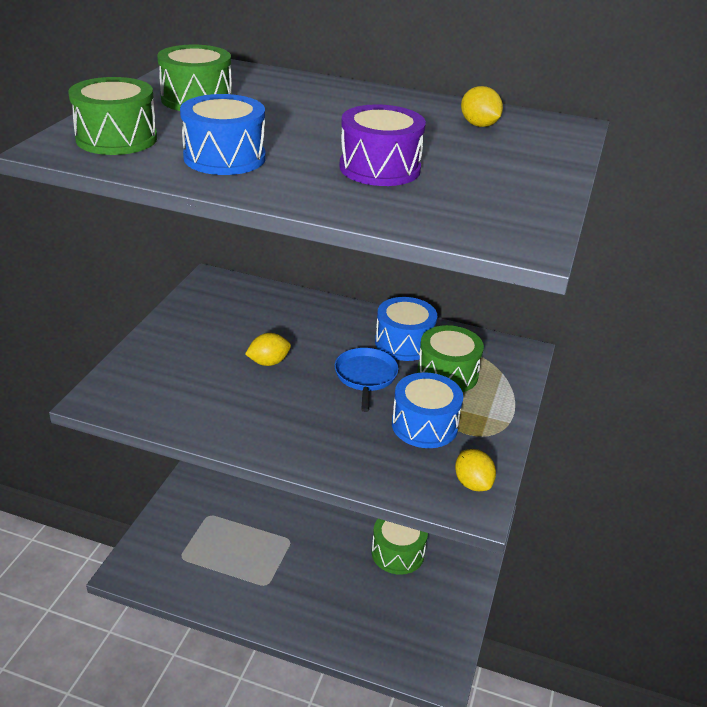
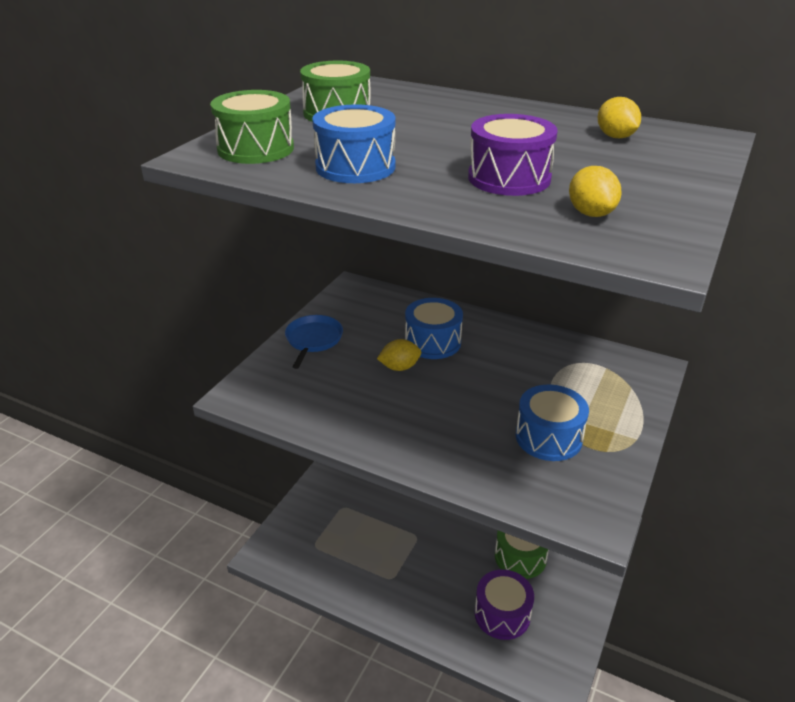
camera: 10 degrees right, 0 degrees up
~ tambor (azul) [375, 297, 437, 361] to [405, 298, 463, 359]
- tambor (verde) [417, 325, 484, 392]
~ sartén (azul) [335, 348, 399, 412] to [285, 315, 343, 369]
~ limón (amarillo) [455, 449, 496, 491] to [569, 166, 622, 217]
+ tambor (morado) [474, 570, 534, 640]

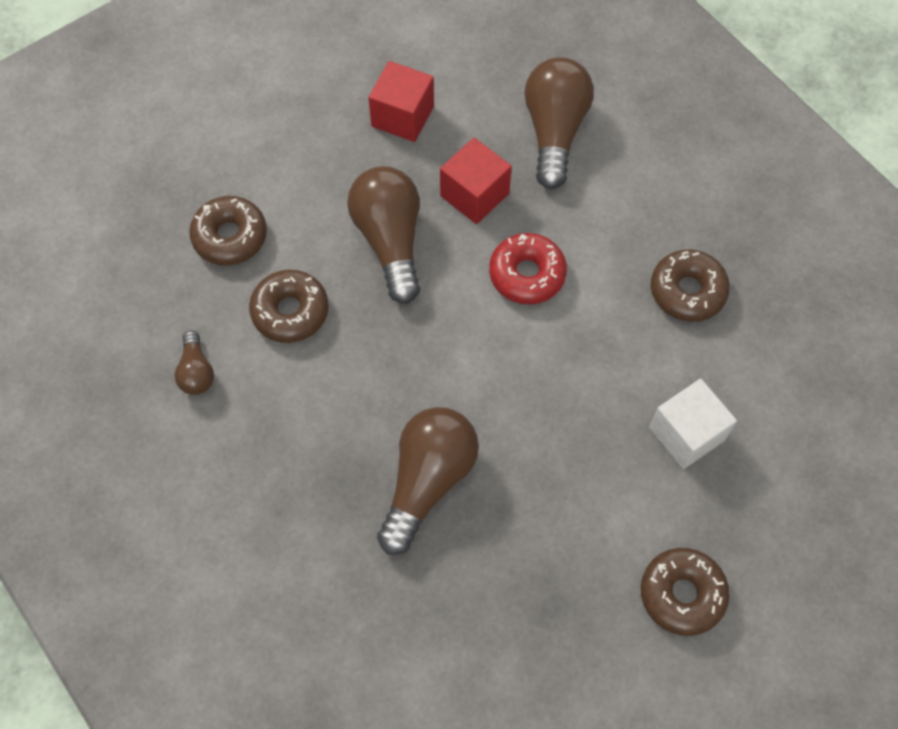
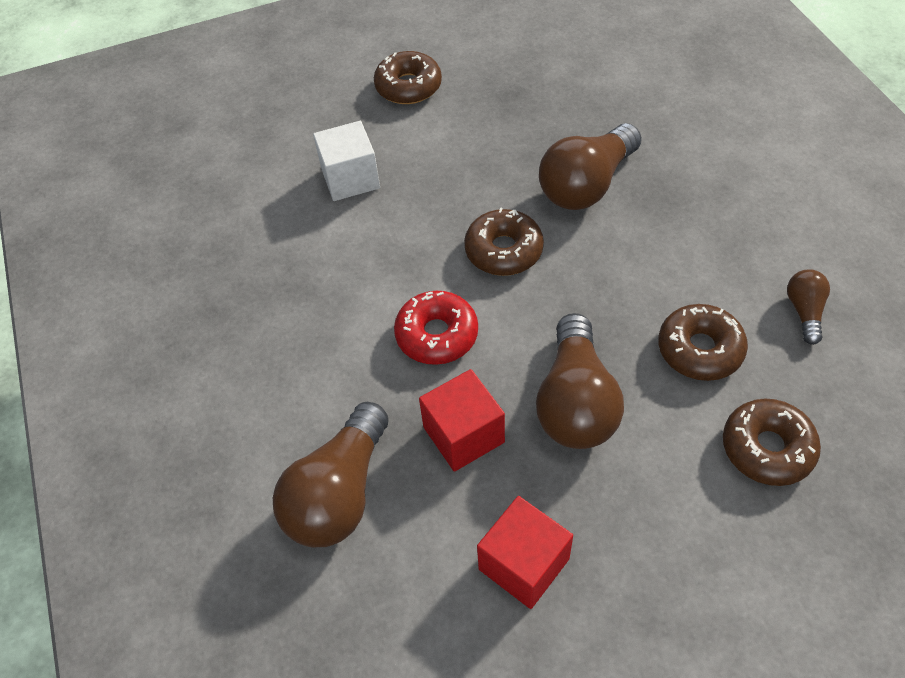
camera: 160 degrees left, 10 degrees down
~ rosquilla (marrón) [651, 249, 730, 322] to [464, 207, 544, 276]

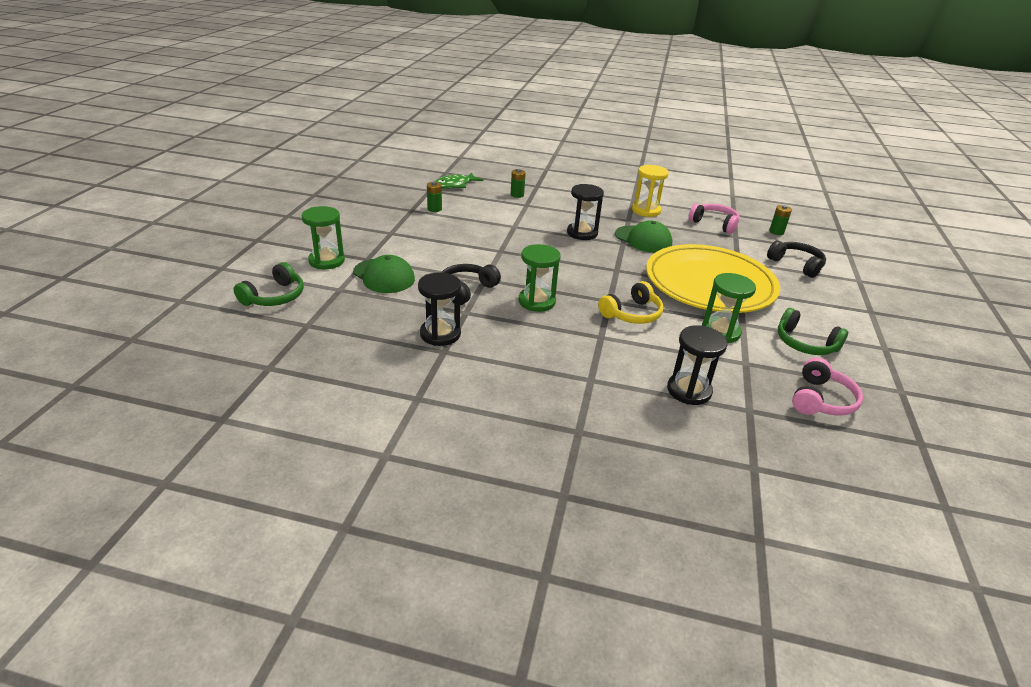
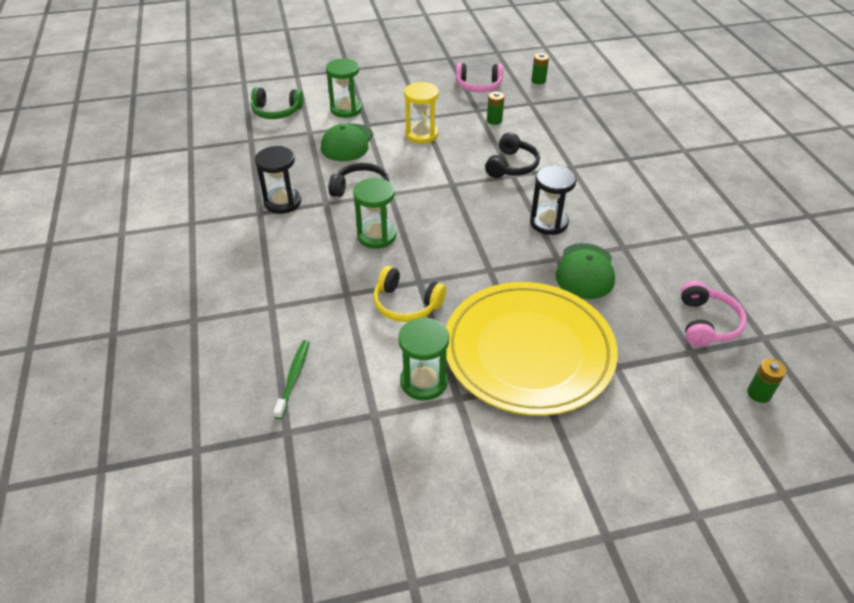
camera: 65 degrees right, 10 degrees up
~ reloj de arena (amarillo) [632, 165, 669, 217] to [404, 82, 439, 144]
~ pila (verde) [511, 169, 526, 198] to [532, 53, 549, 84]
- pez (verde) [435, 172, 483, 189]
~ auriculares (negro) [767, 240, 826, 278] to [485, 132, 540, 178]
- auriculares (verde) [778, 308, 848, 355]
~ reloj de arena (negro) [667, 325, 728, 405] to cepillo de dientes (verde) [274, 340, 310, 419]
~ auriculares (rosa) [792, 358, 863, 416] to [456, 63, 503, 92]

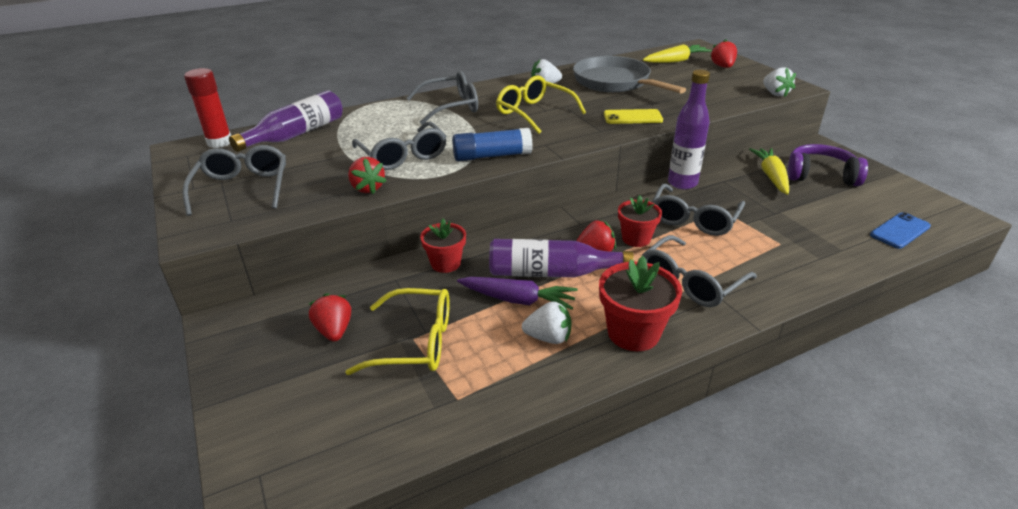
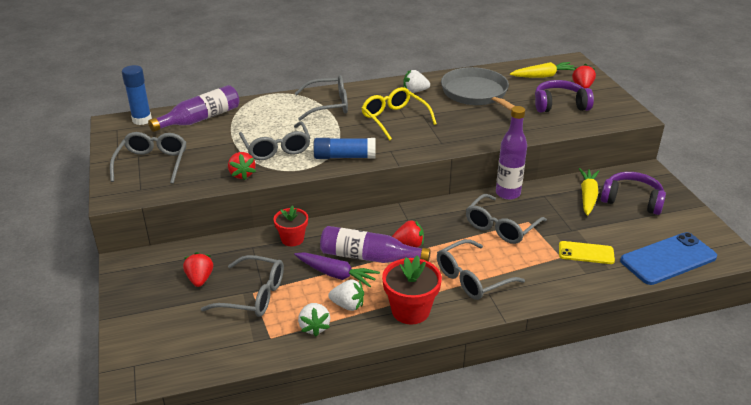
camera: 10 degrees right, 0 degrees up
~ fresa (blanco) [763, 67, 796, 97] to [298, 303, 330, 337]
~ barra de pegamento (rojo) [184, 68, 231, 148] to barra de pegamento (azul) [122, 65, 152, 125]
~ móvil (amarillo) [604, 109, 663, 124] to [559, 241, 615, 264]
- maceta (rojo) [618, 195, 662, 247]
~ móvil (azul) [870, 212, 931, 249] = [620, 232, 717, 285] x1.71
~ gafas (amarillo) [346, 288, 450, 375] to gafas (gris) [201, 255, 284, 317]
+ auriculares (morado) [535, 80, 594, 113]

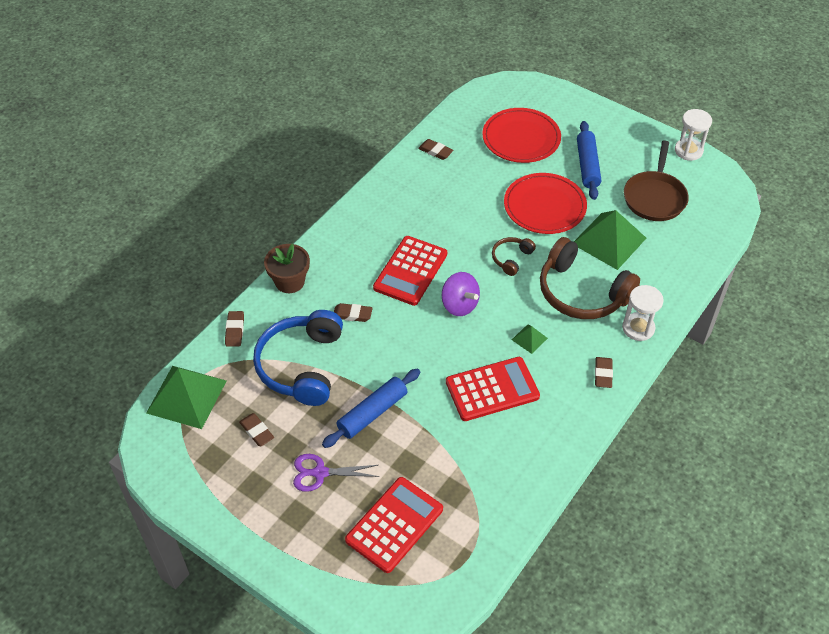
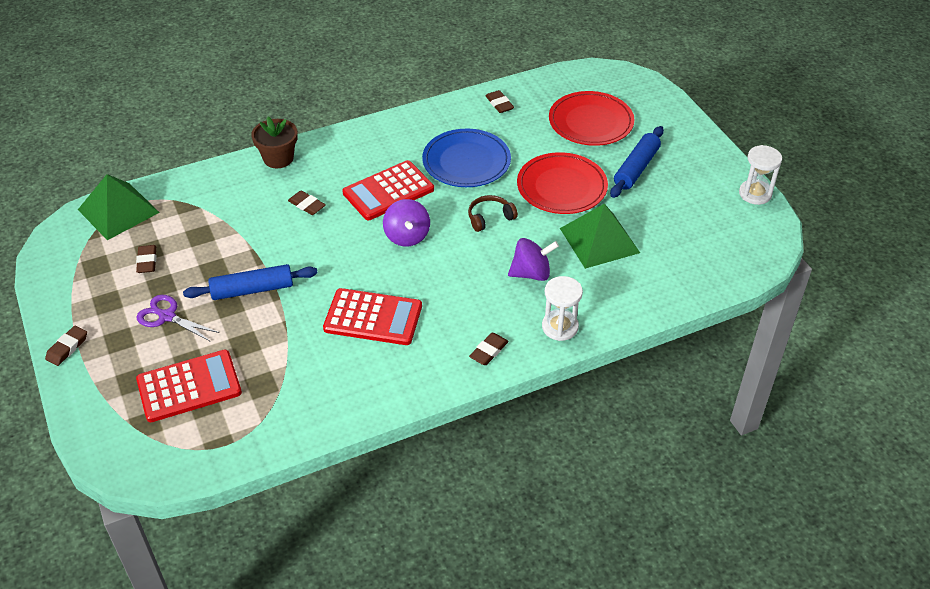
camera: 30 degrees right, 5 degrees down
- sartén (marrón) [624, 140, 689, 221]
~ auriculares (marrón) [540, 237, 640, 319] to peonza (morado) [508, 238, 559, 281]
- auriculares (azul) [253, 310, 343, 406]
~ goma de borrar (marrón) [225, 311, 244, 346] to [45, 325, 87, 366]
- pirámide (verde) [512, 324, 548, 354]
+ plato (azul) [422, 129, 511, 187]

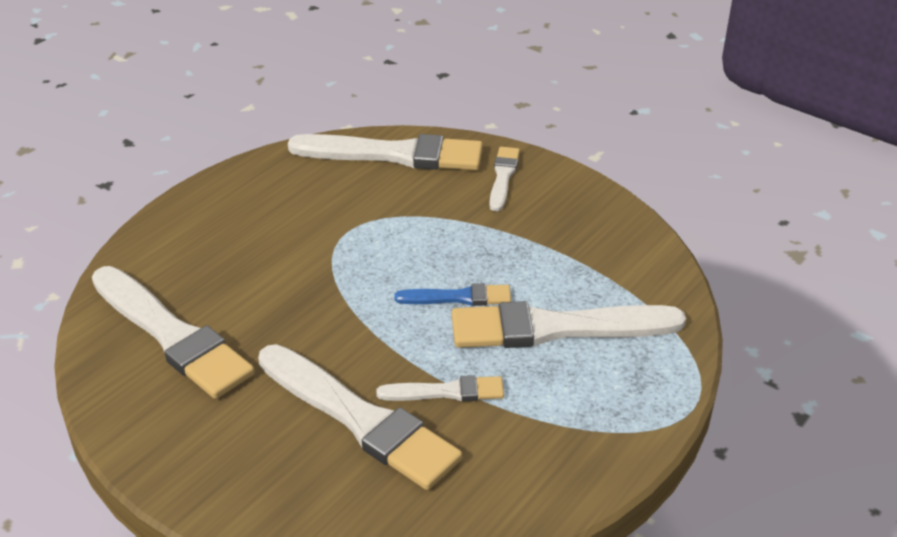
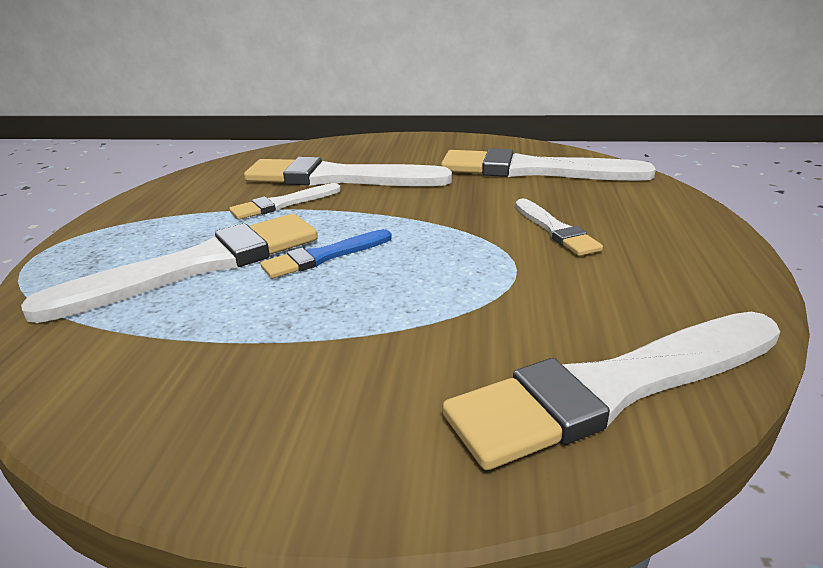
camera: 150 degrees right, 10 degrees down
~ pincel (blanco) [489, 147, 520, 212] to [515, 199, 603, 256]

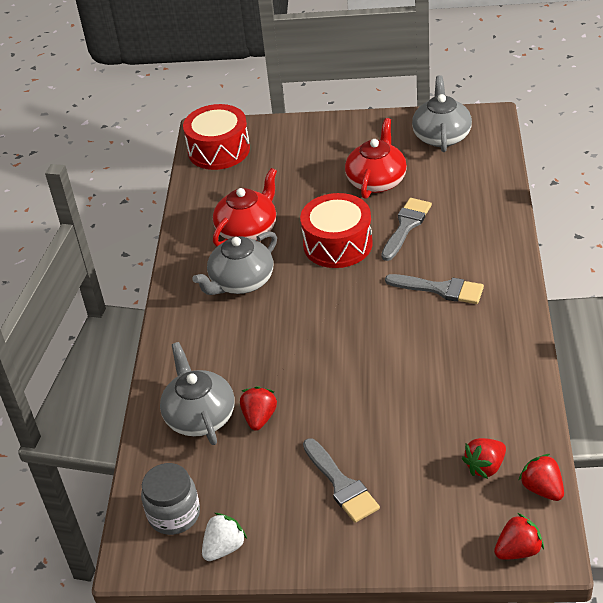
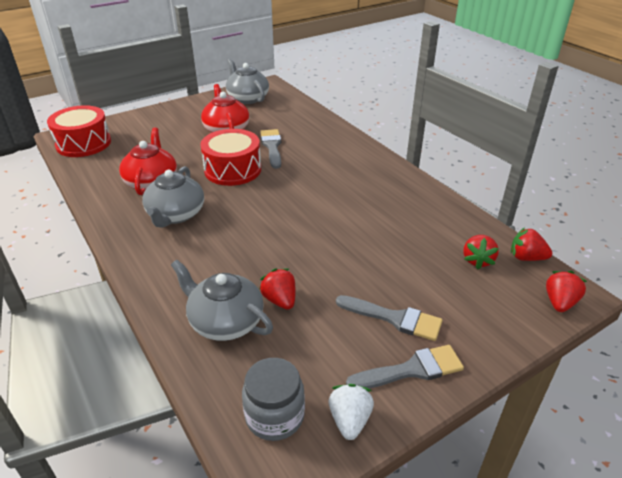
camera: 40 degrees left, 5 degrees down
~ pincel (gris) [385, 274, 484, 304] to [346, 345, 464, 389]

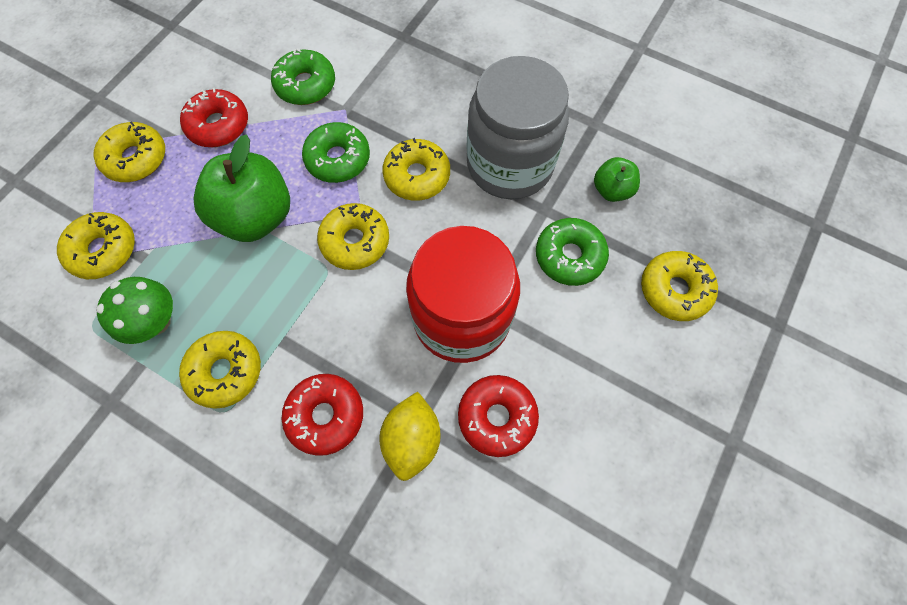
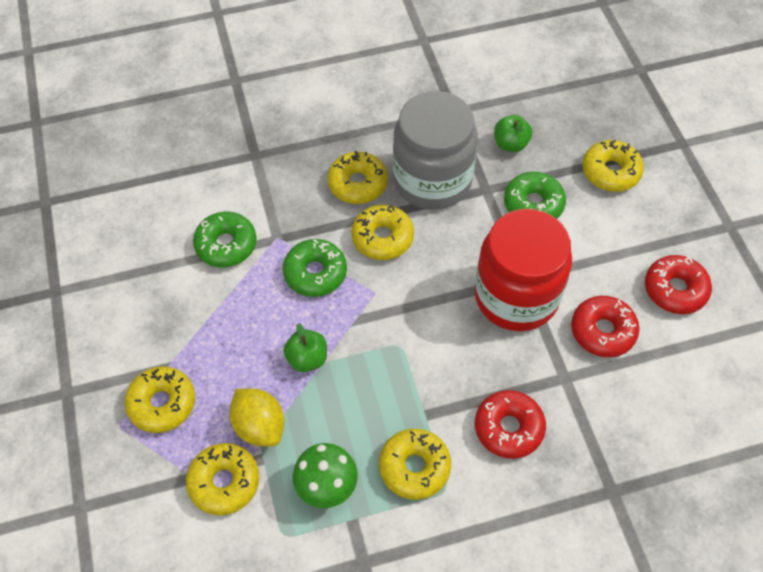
camera: 45 degrees left, 10 degrees down
~ rosquilla (rojo) [180, 88, 248, 147] to [645, 255, 712, 314]
~ manzana (verde) [193, 135, 290, 242] = [284, 323, 327, 372] x0.52
~ rosquilla (amarillo) [317, 203, 389, 270] to [328, 151, 388, 204]
~ limón (amarillo) [379, 392, 441, 481] to [229, 388, 284, 446]

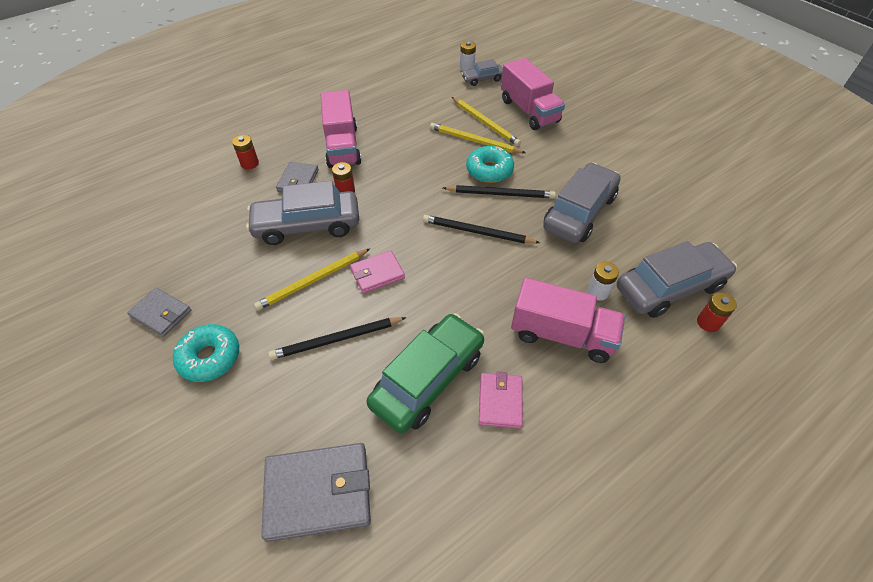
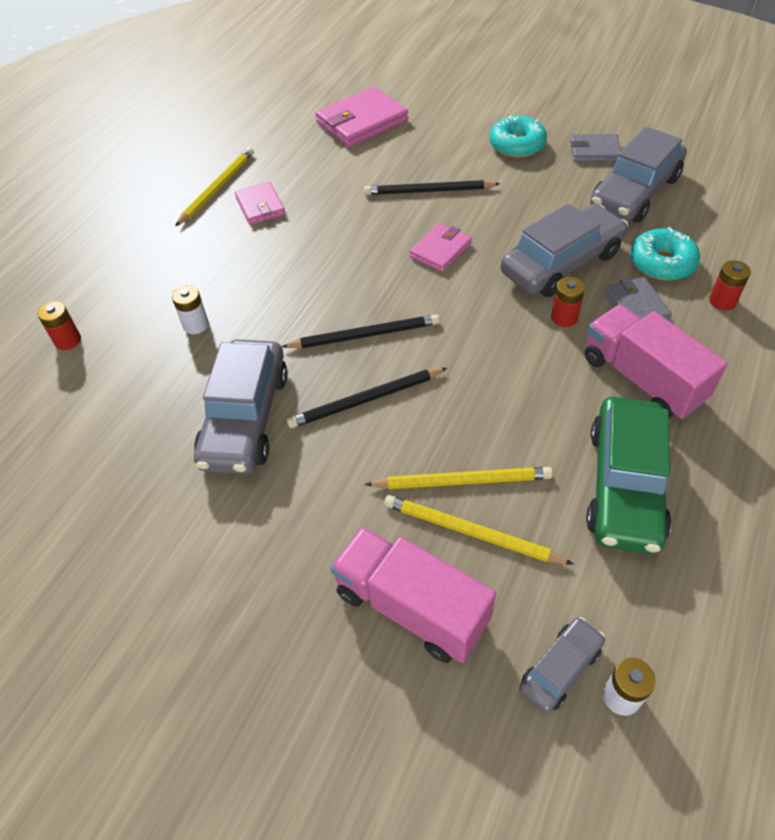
camera: 155 degrees right, 0 degrees up
~ rosquilla (turquesa) [466, 146, 514, 183] to [630, 227, 700, 281]
~ coche (gris) [617, 241, 737, 318] to [590, 127, 687, 223]
~ lápiz (amarillo) [254, 249, 370, 311] to [175, 147, 254, 226]
- camión (rosa) [511, 278, 625, 363]
~ coche (verde) [367, 313, 485, 433] to [586, 397, 672, 554]
~ lápiz (negro) [268, 317, 407, 360] = [364, 180, 500, 195] 135 degrees counterclockwise
~ cartera (gris) [261, 443, 371, 542] to cartera (rosa) [315, 86, 408, 147]

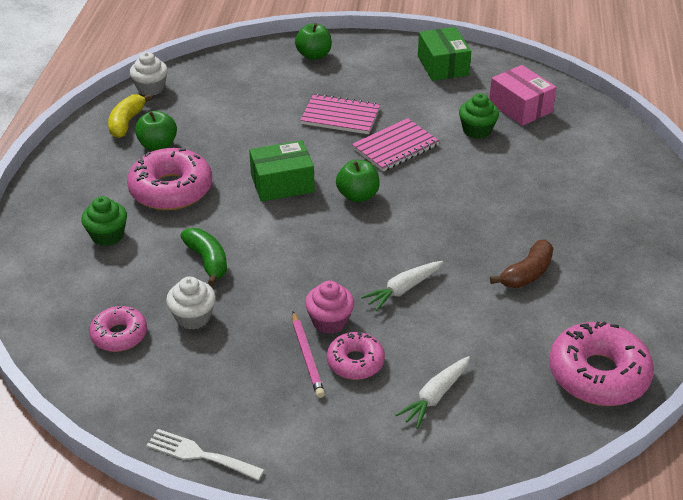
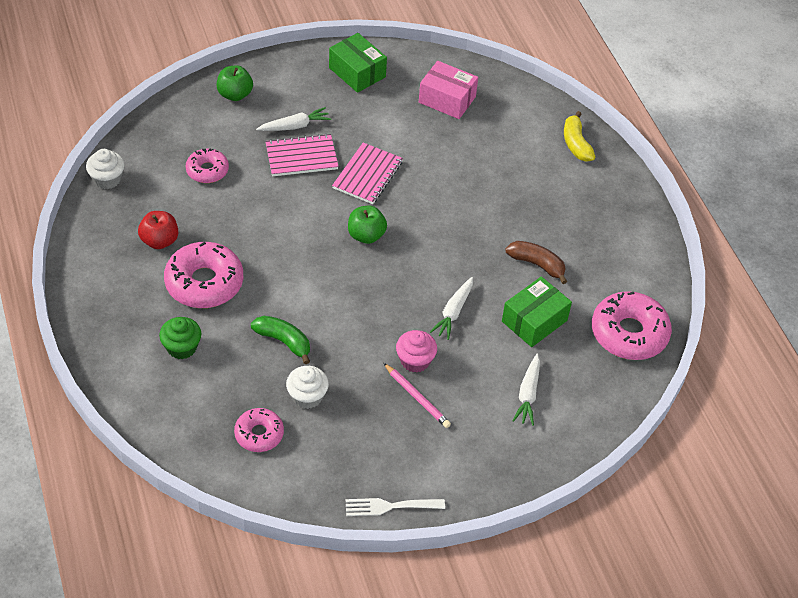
camera: 30 degrees left, 10 degrees up
- magdalena (verde) [459, 93, 499, 139]
~ plátano (amarillo) [108, 94, 152, 138] to [564, 111, 595, 162]
~ manzana (verde) [135, 111, 177, 151] to manzana (rojo) [138, 211, 178, 249]
~ caja (verde) [249, 140, 315, 202] to [502, 277, 572, 347]
~ plátano (marrón) [490, 240, 553, 288] = [505, 241, 567, 284] 75 degrees counterclockwise
~ rosquilla (rosa) [327, 332, 385, 380] to [186, 149, 229, 183]
+ zanahoria (blanco) [256, 107, 331, 131]

